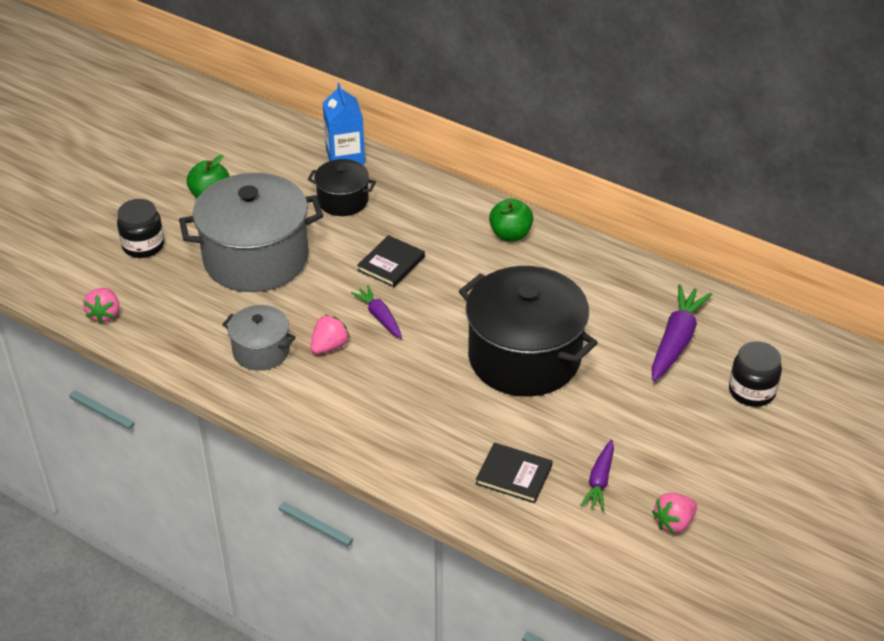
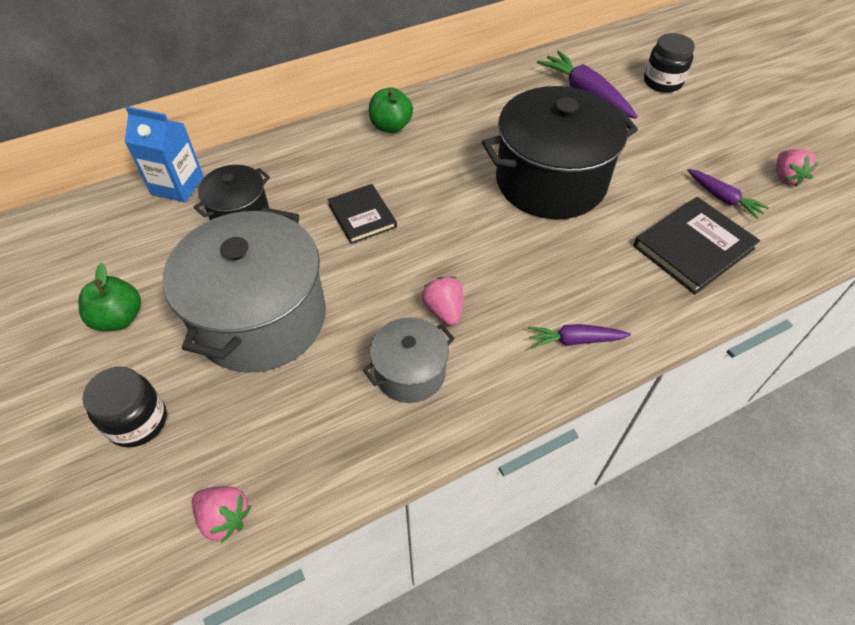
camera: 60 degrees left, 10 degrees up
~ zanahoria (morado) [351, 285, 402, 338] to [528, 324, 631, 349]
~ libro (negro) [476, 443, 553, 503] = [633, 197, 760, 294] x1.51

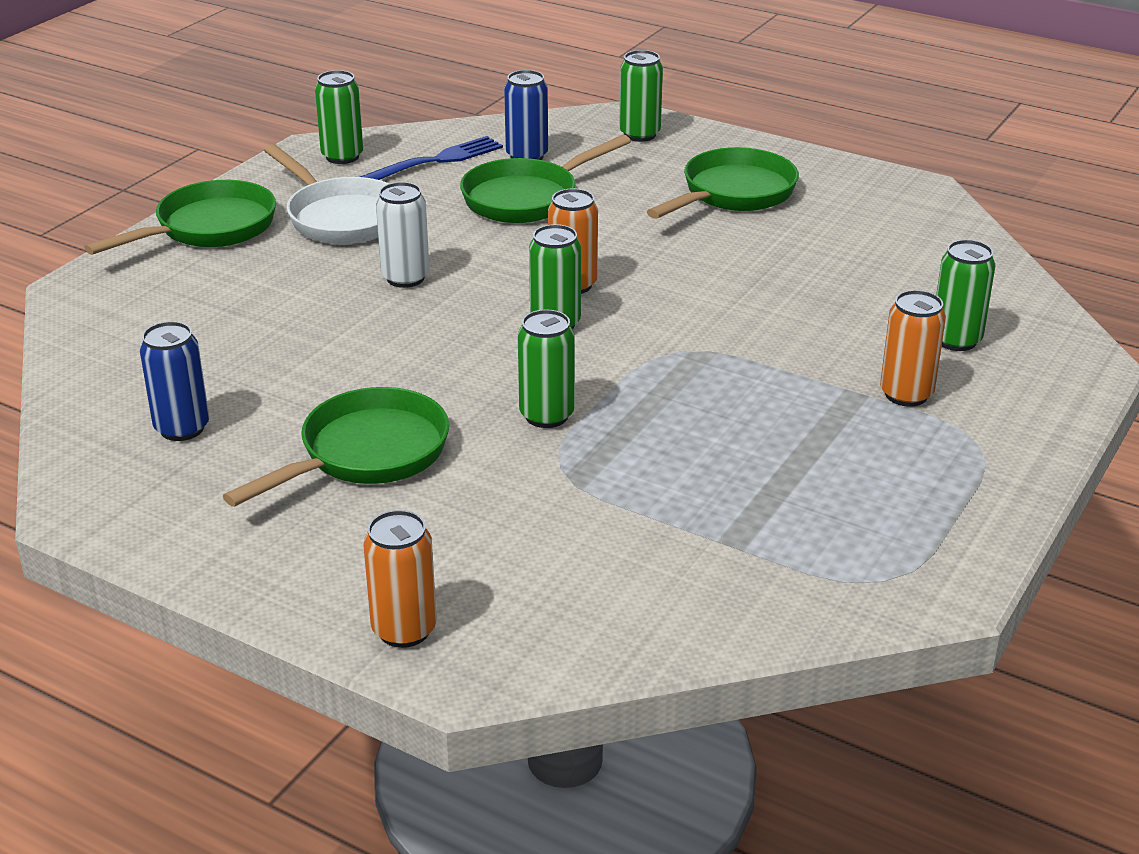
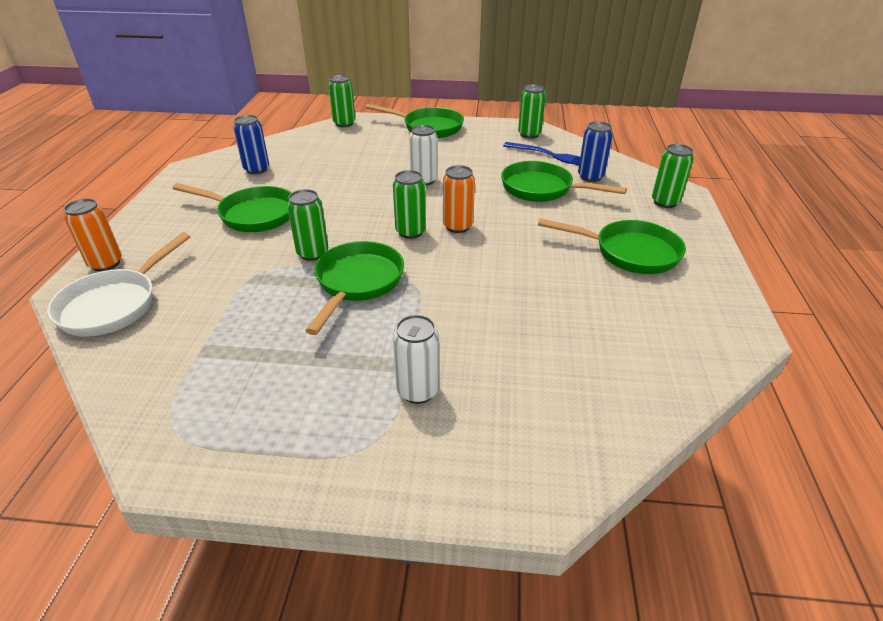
camera: 65 degrees right, 5 degrees up
~ sartén (blanco) [264, 144, 390, 244] to [47, 232, 190, 336]
~ lata (verde) [936, 240, 995, 351] to [328, 75, 355, 127]
~ lata (naranja) [880, 290, 946, 407] to lata (blanco) [393, 315, 439, 404]
+ sartén (verde) [305, 241, 404, 335]

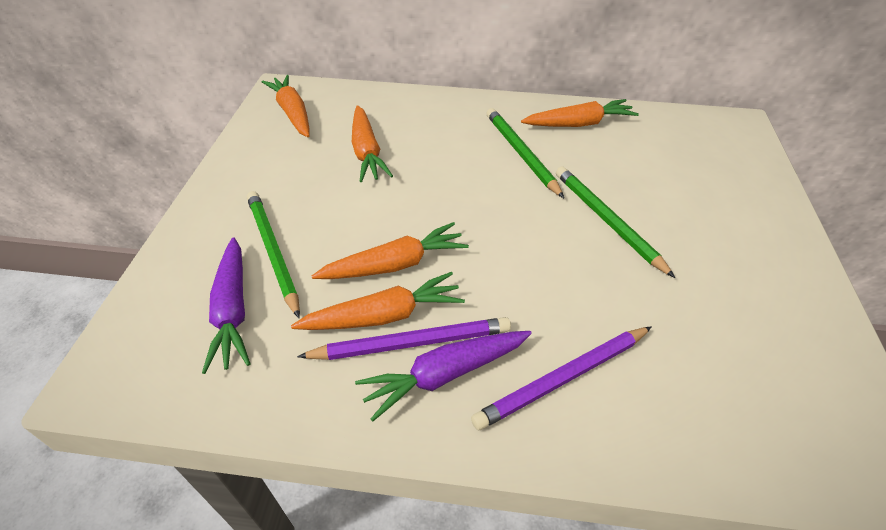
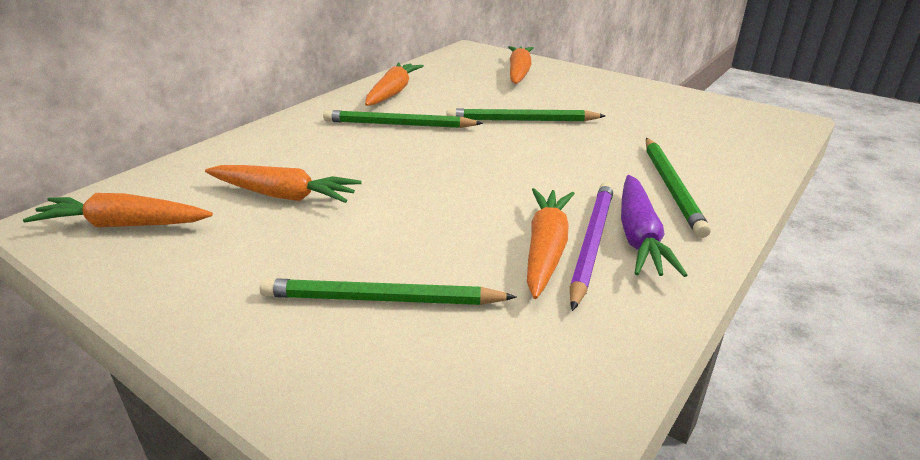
camera: 60 degrees left, 15 degrees down
~ zanahoria (naranja) [312, 222, 469, 279] to [508, 46, 534, 84]
- zanahoria (morado) [202, 237, 251, 374]
~ lápiz (morado) [471, 326, 652, 430] to lápiz (verde) [646, 138, 711, 238]

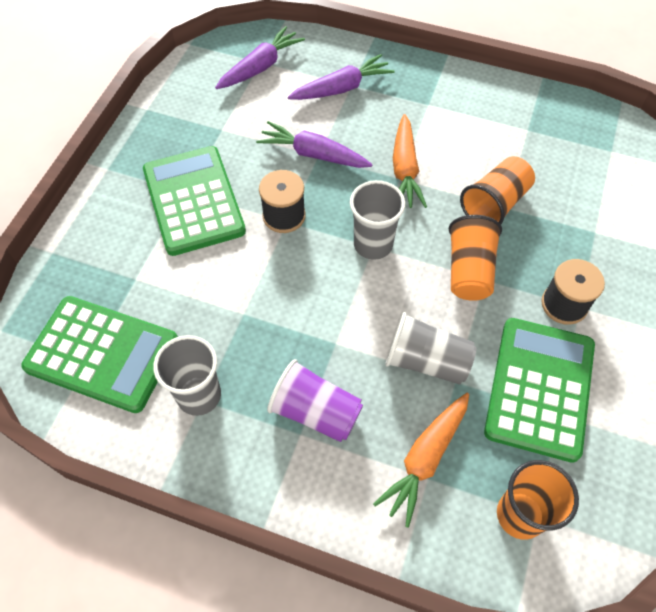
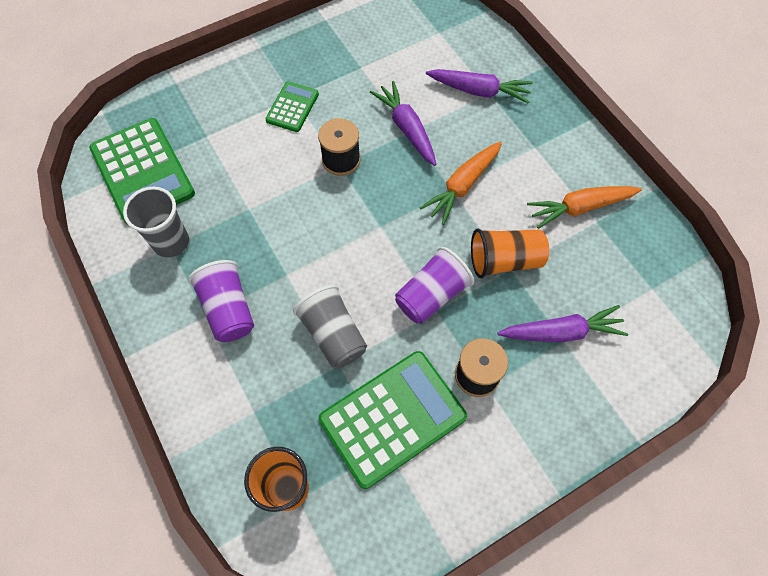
camera: 40 degrees right, 5 degrees up
~ zanahoria (morado) [215, 26, 305, 89] to [497, 305, 628, 342]
~ calculadora (verde) [143, 146, 246, 256] = [265, 81, 319, 132] x0.53
- vaso (gris) [350, 180, 405, 260]
~ vaso (naranja) [448, 215, 502, 301] to vaso (morado) [395, 247, 474, 324]
~ zanahoria (naranja) [373, 393, 469, 528] to [527, 186, 642, 229]

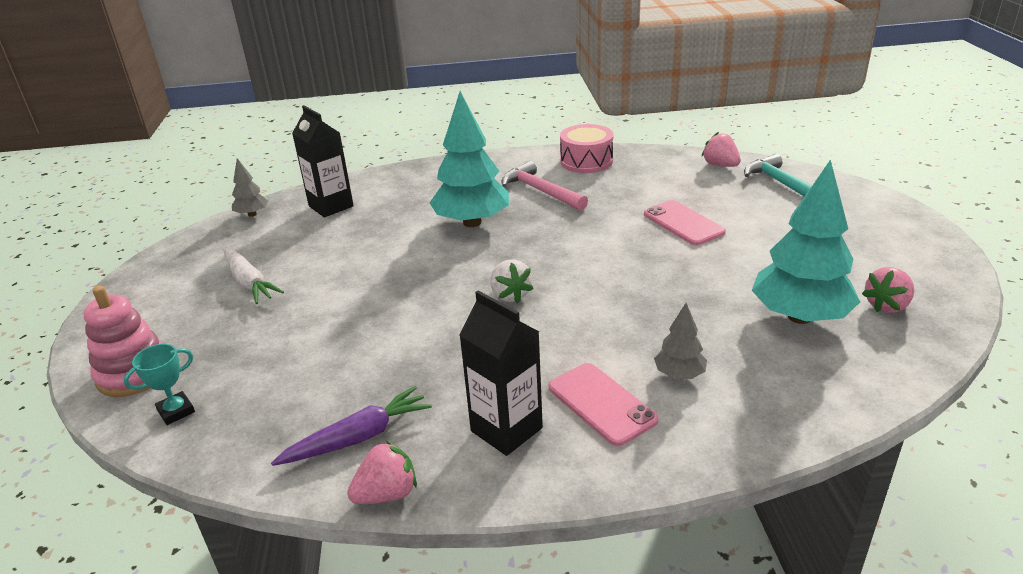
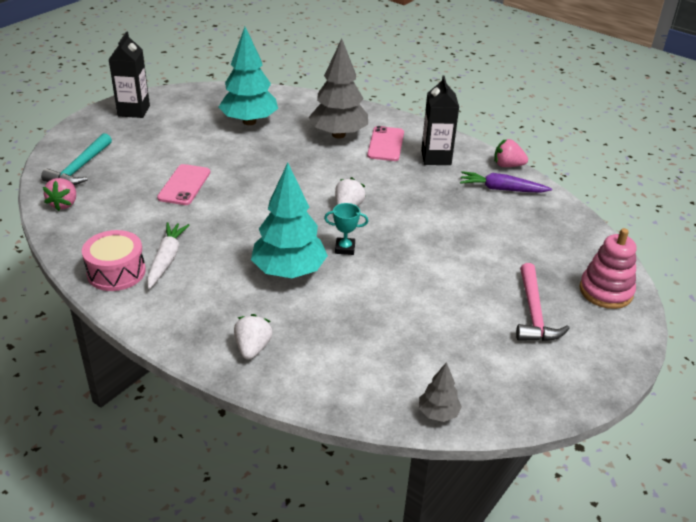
camera: 140 degrees left, 5 degrees up
~ cartón de leche (negro) [292, 105, 354, 217] to [108, 32, 150, 118]
~ martillo (rosa) [501, 161, 588, 211] to [516, 263, 570, 341]
~ zanahoria (blanco) [223, 248, 284, 304] to [147, 222, 189, 289]
- fresa (rosa) [862, 267, 914, 313]
~ árbol (gris) [654, 303, 707, 379] = [309, 38, 368, 138] x2.10
~ trofeo (turquesa) [124, 344, 195, 425] to [324, 203, 368, 255]
+ fresa (blanco) [234, 314, 273, 360]

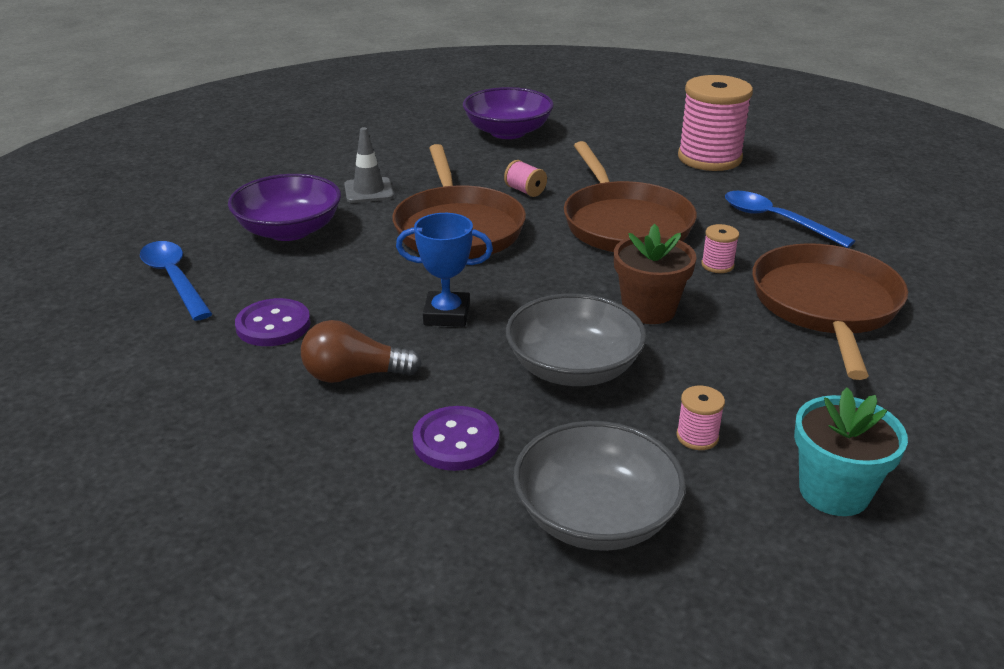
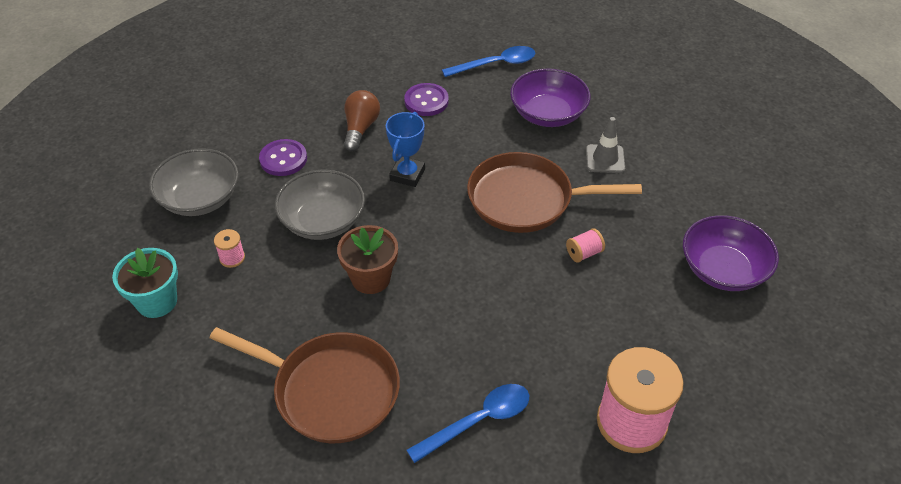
camera: 105 degrees right, 15 degrees up
- sartén (marrón) [564, 141, 697, 252]
- carrete (rosa) [701, 224, 739, 273]

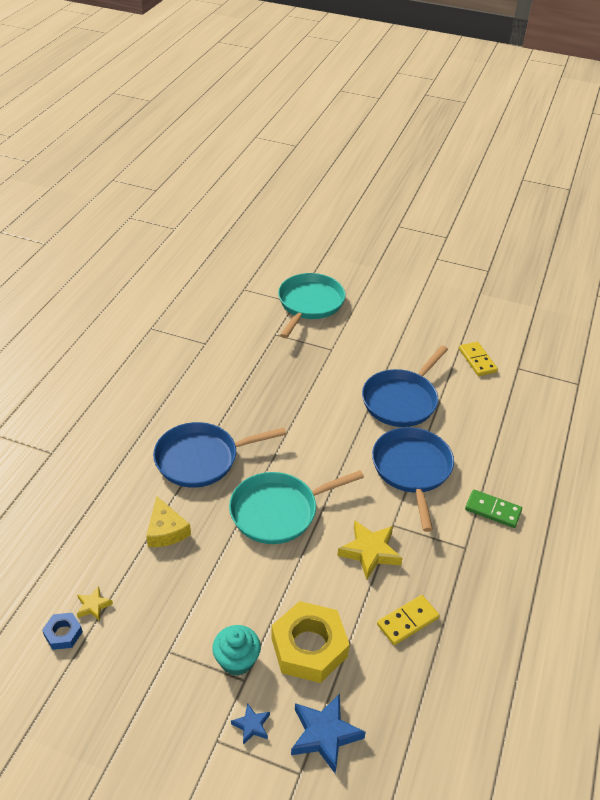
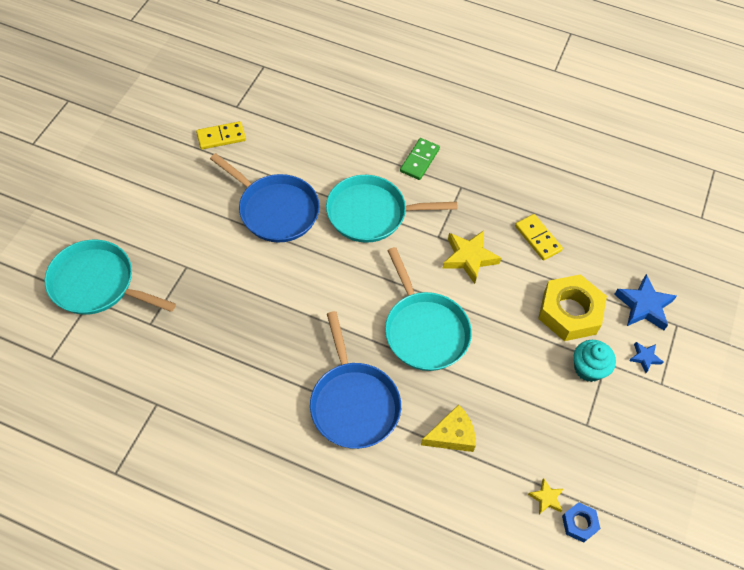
camera: 90 degrees left, 15 degrees up
~ sartén (azul) [372, 427, 454, 532] to sartén (turquesa) [326, 175, 458, 243]

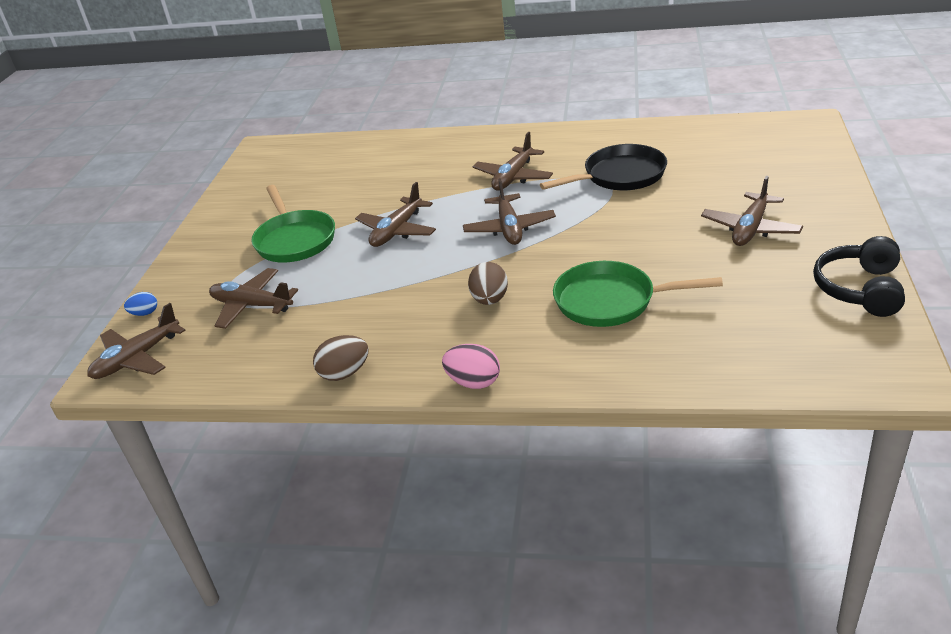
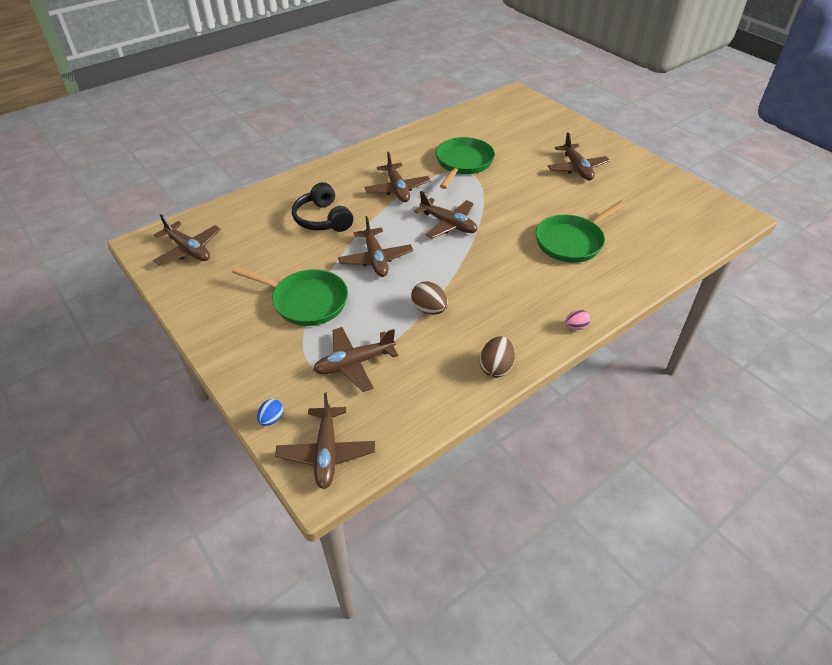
camera: 50 degrees left, 10 degrees up
~ sartén (negro) [540, 144, 667, 190] to sartén (verde) [436, 137, 495, 189]
~ auriculares (negro) [813, 236, 905, 317] to [292, 182, 353, 232]
~ huevo (marrón) [468, 262, 508, 305] to [411, 281, 448, 315]
~ huevo (rosa) [442, 344, 500, 389] = [565, 310, 590, 330] x0.63
+ avión (marrón) [153, 214, 221, 265]

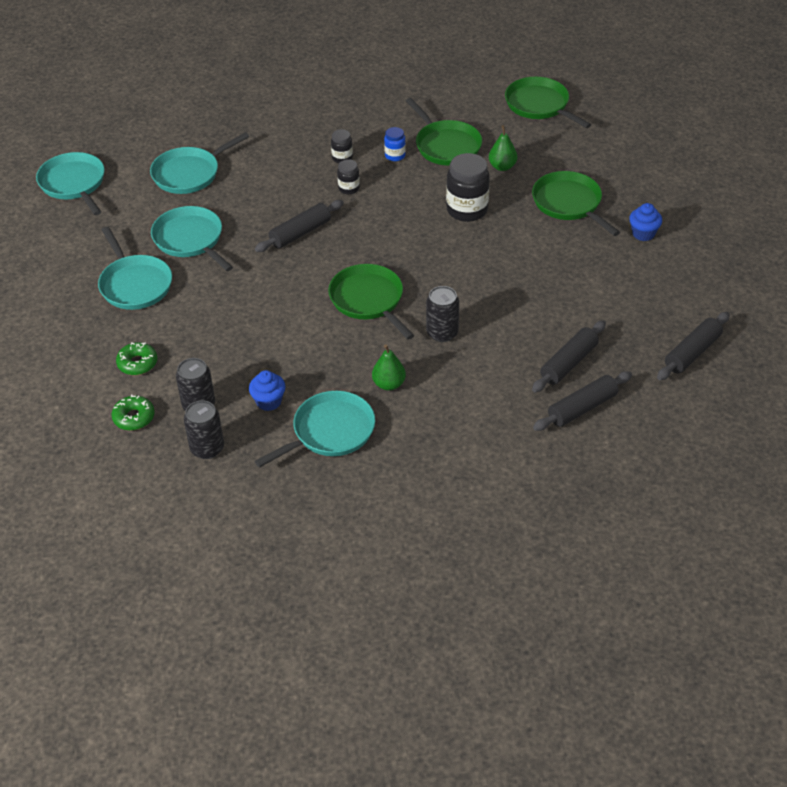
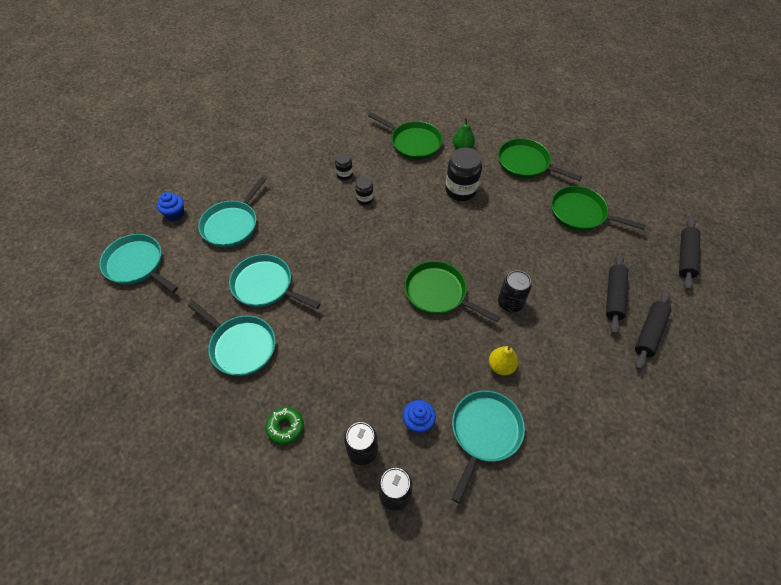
camera: 25 degrees left, 10 degrees up
~ sartén (verde) [505, 77, 591, 128] to [551, 186, 646, 231]
- tarro (azul) [384, 127, 406, 161]
- rodillo (negro) [255, 200, 344, 252]
~ magdalena (azul) [629, 203, 662, 241] to [157, 192, 184, 221]
~ pera (verde) [372, 344, 406, 391] to pera (amarillo) [489, 346, 518, 376]
- rosquilla (verde) [111, 395, 155, 431]

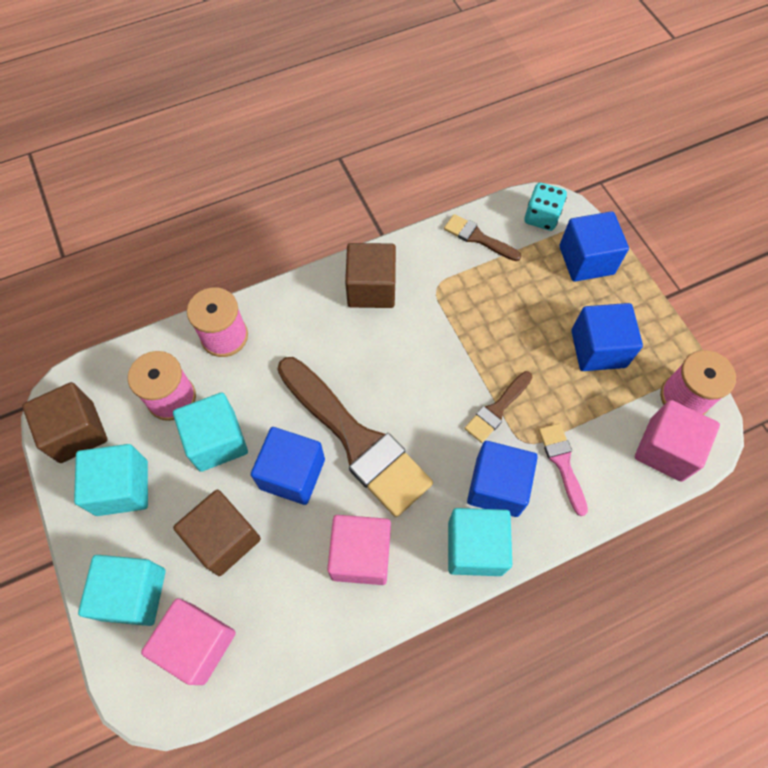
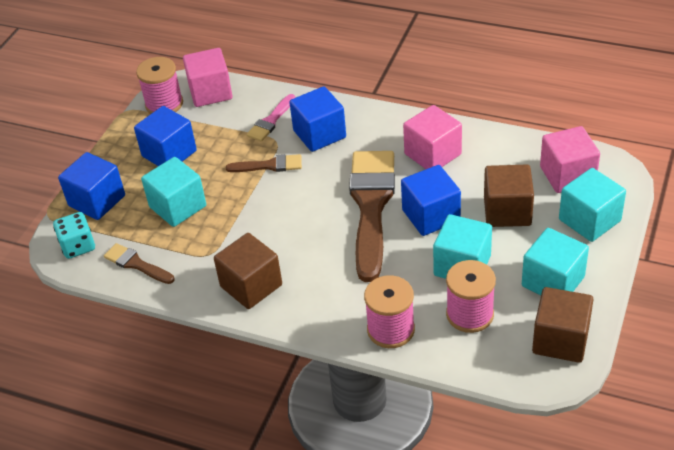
camera: 130 degrees left, 20 degrees down
~ pincel (marrón) [444, 214, 521, 261] = [104, 243, 174, 284] 135 degrees clockwise
~ cubo (turquesa) [448, 508, 512, 576] to [141, 157, 206, 227]

